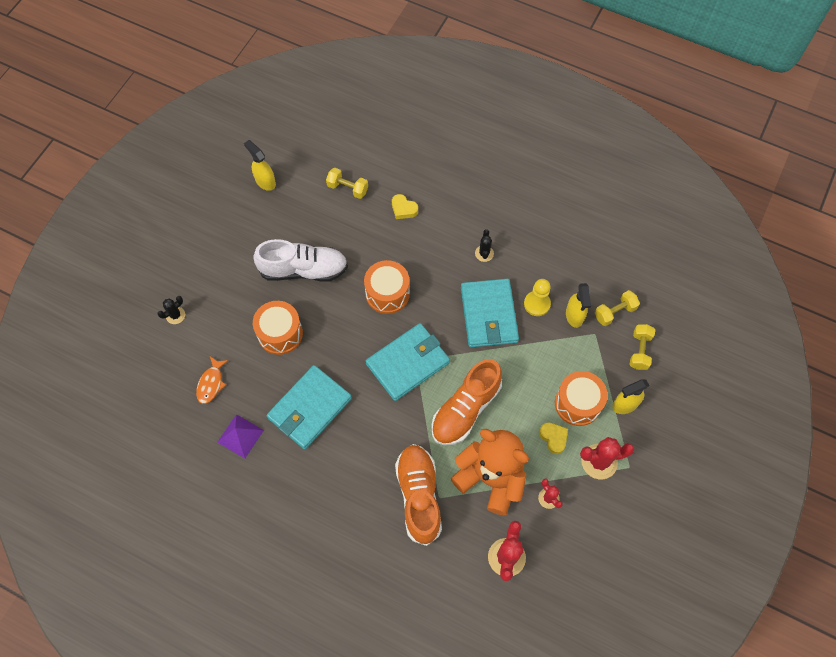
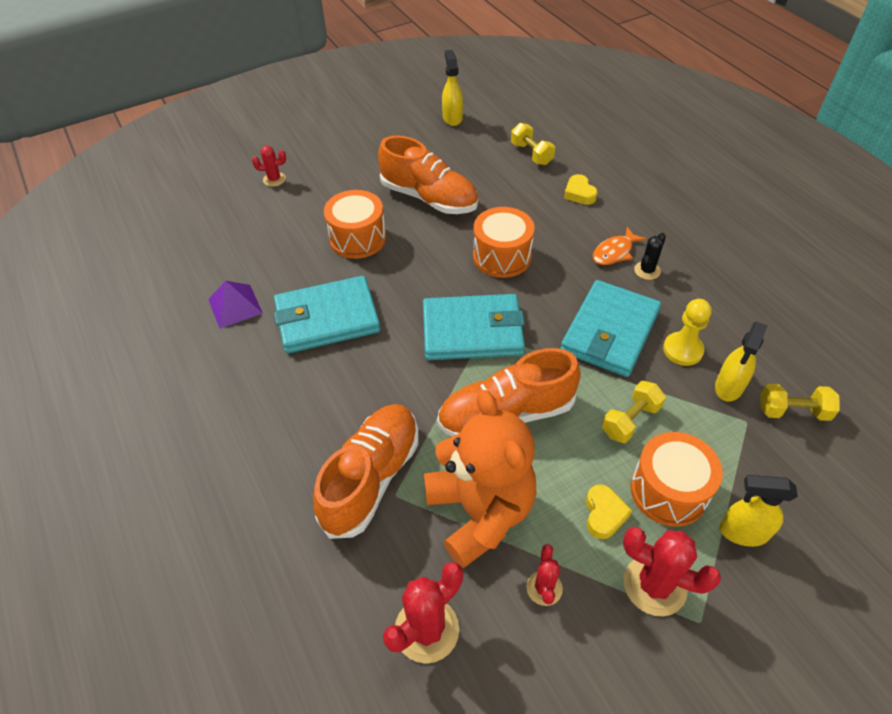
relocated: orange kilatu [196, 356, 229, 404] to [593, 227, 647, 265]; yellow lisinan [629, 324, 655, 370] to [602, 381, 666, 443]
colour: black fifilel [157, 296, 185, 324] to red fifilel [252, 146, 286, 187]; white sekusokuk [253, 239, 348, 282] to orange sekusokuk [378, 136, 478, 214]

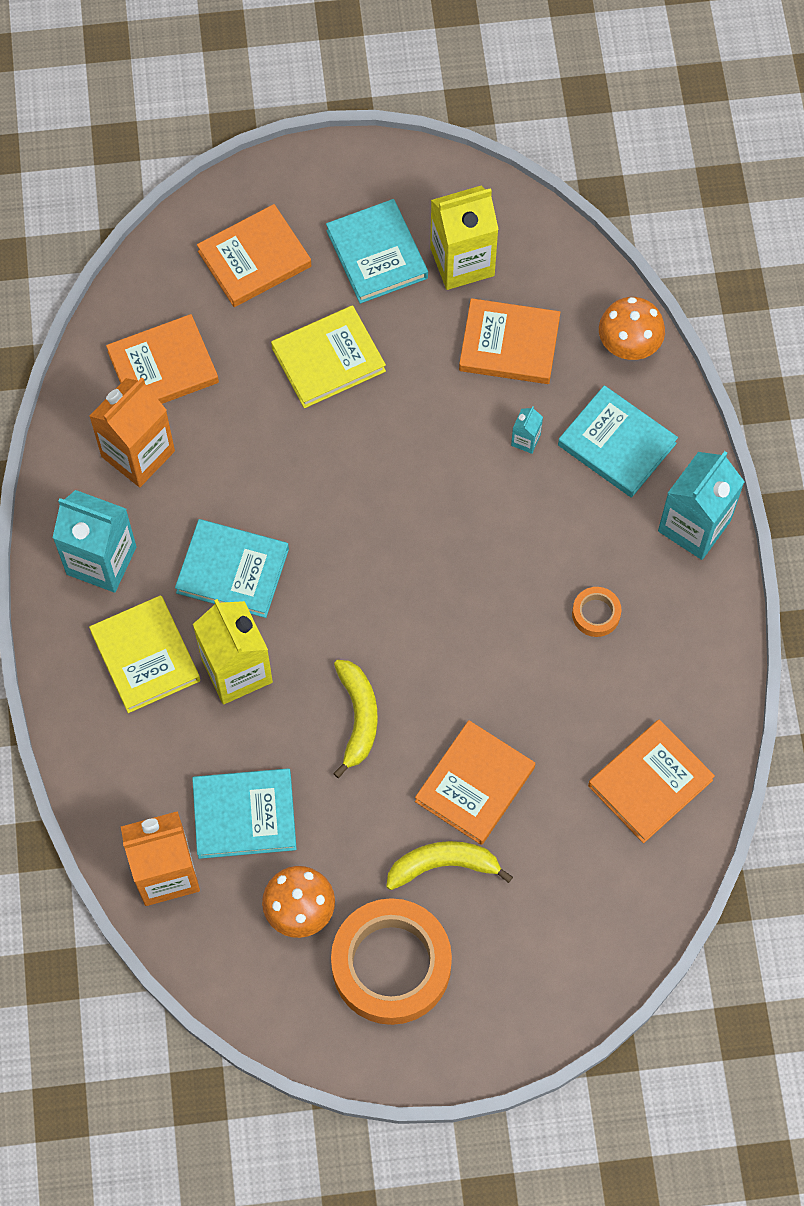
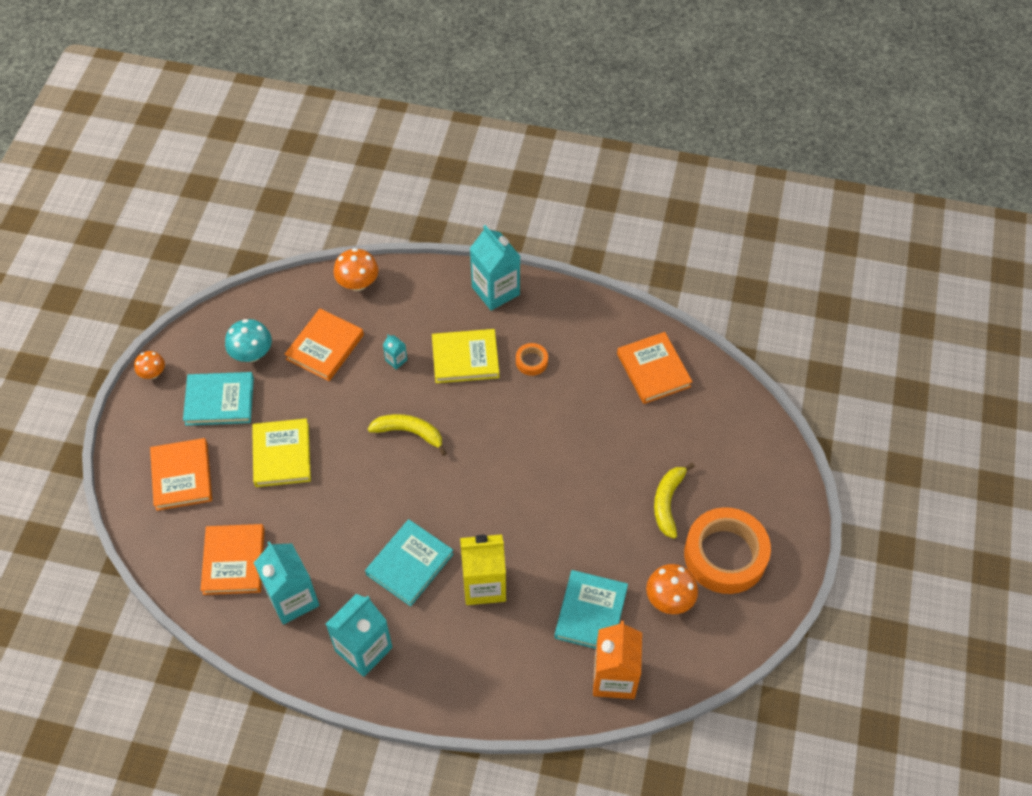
missing: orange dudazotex [415, 720, 535, 845]; turquoise dudazotex [558, 385, 678, 498]
appeared: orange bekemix [134, 351, 165, 379]
relocated: yellow dudazotex [89, 595, 200, 713] to [432, 329, 500, 383]; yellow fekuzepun [333, 660, 378, 778] to [368, 414, 447, 456]
exchanged: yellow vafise [430, 186, 499, 290] to turquoise bekemix [225, 319, 272, 362]
colour: orange vafise [89, 377, 175, 487] to turquoise vafise [254, 541, 319, 624]

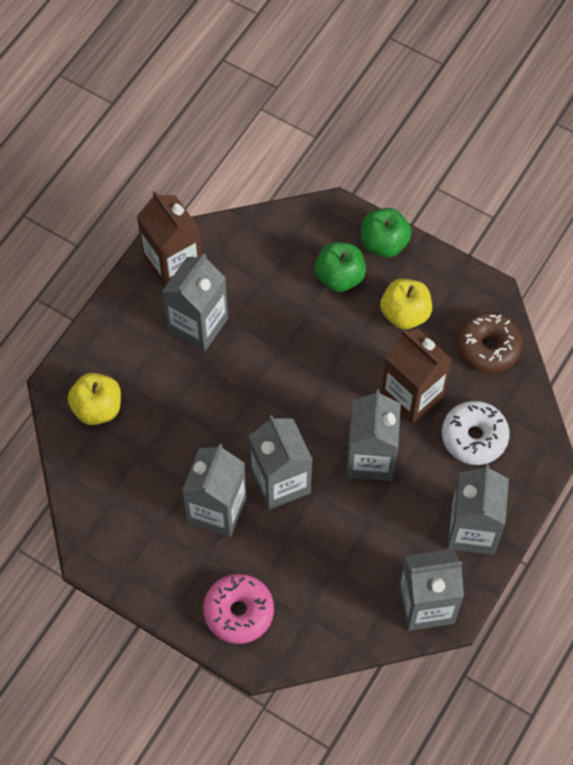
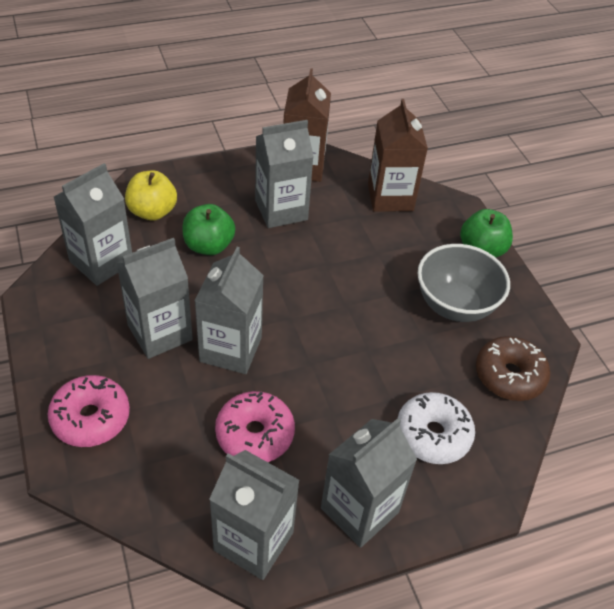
appeared: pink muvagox [215, 391, 295, 462]
relocated: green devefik [315, 242, 366, 292] to [183, 204, 235, 255]; grey vafise [347, 389, 401, 481] to [54, 163, 132, 286]; brown vafise [381, 329, 452, 424] to [368, 99, 428, 212]
exchanged: yellow devefik [380, 279, 432, 329] to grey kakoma [417, 244, 510, 322]

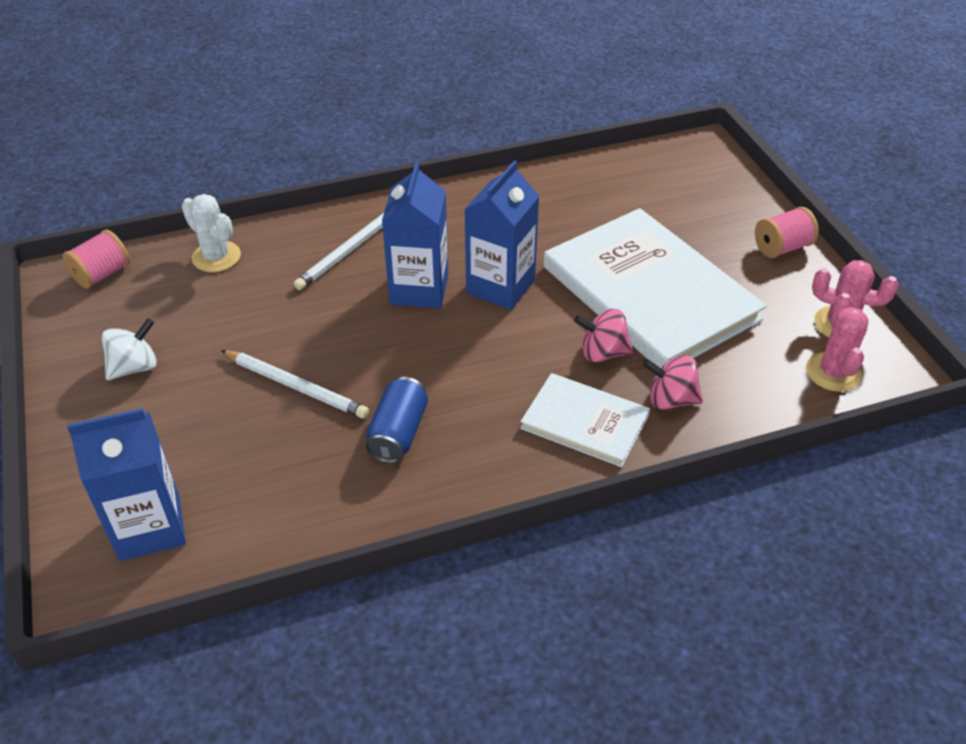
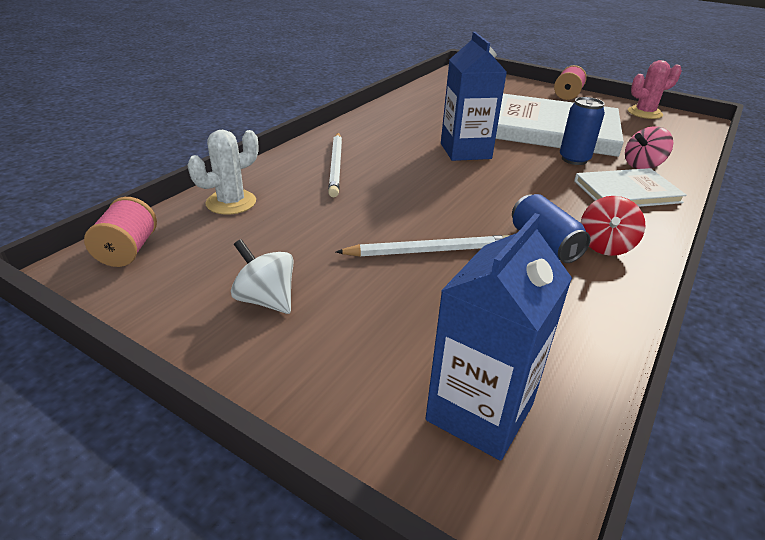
missing: blue vafise [382, 162, 448, 308]; pink fifilel [806, 293, 869, 392]
appeared: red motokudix [581, 196, 645, 256]
exchanged: pink motokudix [574, 309, 633, 362] to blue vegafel [560, 97, 605, 165]
spun: white motokudix [102, 318, 157, 380] = [231, 239, 294, 314] 60 degrees counterclockwise; white fifilel [181, 194, 241, 272] = [187, 130, 258, 215] 45 degrees counterclockwise

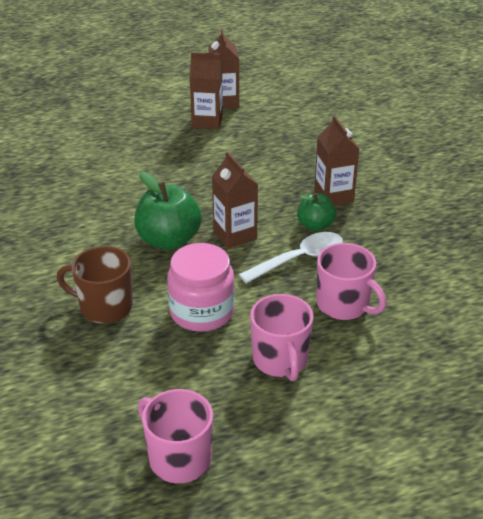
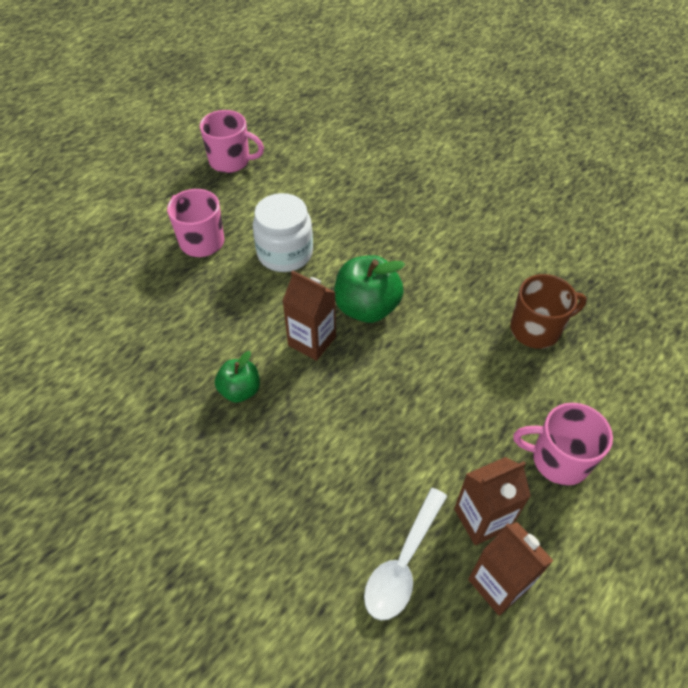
missing: brown vafise [314, 115, 359, 206]
relocated: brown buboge [57, 246, 133, 324] to [510, 274, 587, 349]; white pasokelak [239, 232, 343, 283] to [364, 488, 447, 620]; pink buboge [317, 243, 387, 320] to [513, 403, 613, 486]
colour: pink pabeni [167, 243, 235, 332] to white pabeni [253, 193, 313, 272]

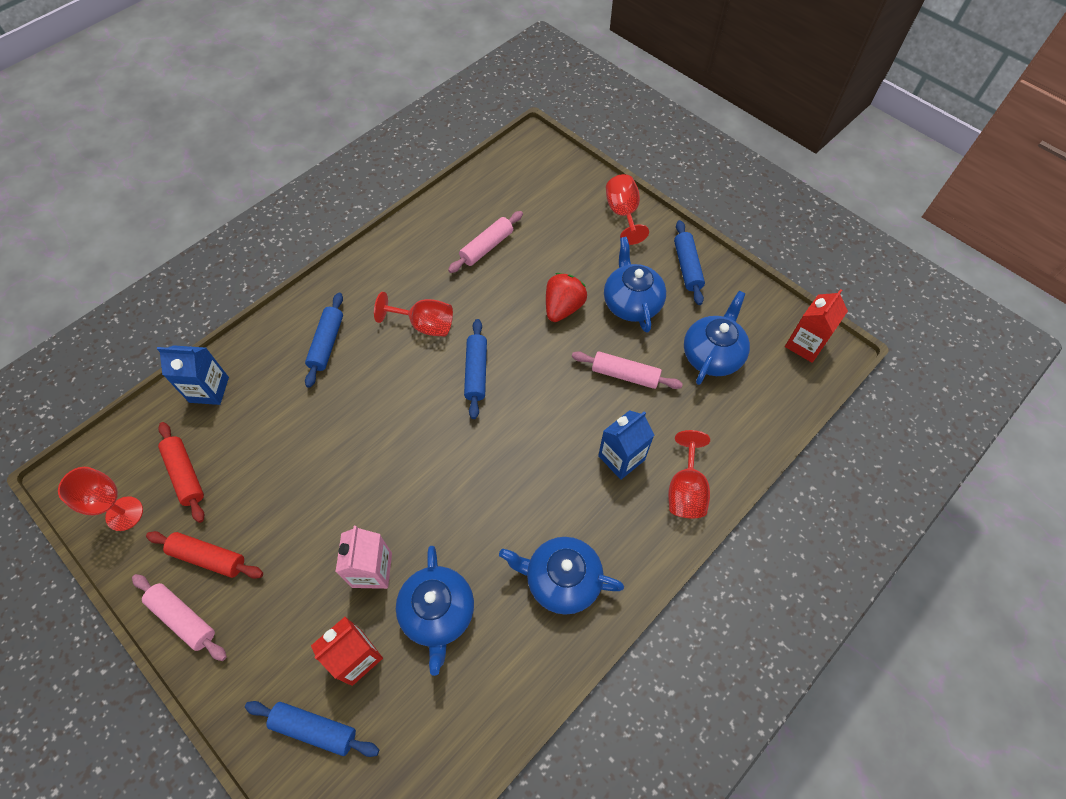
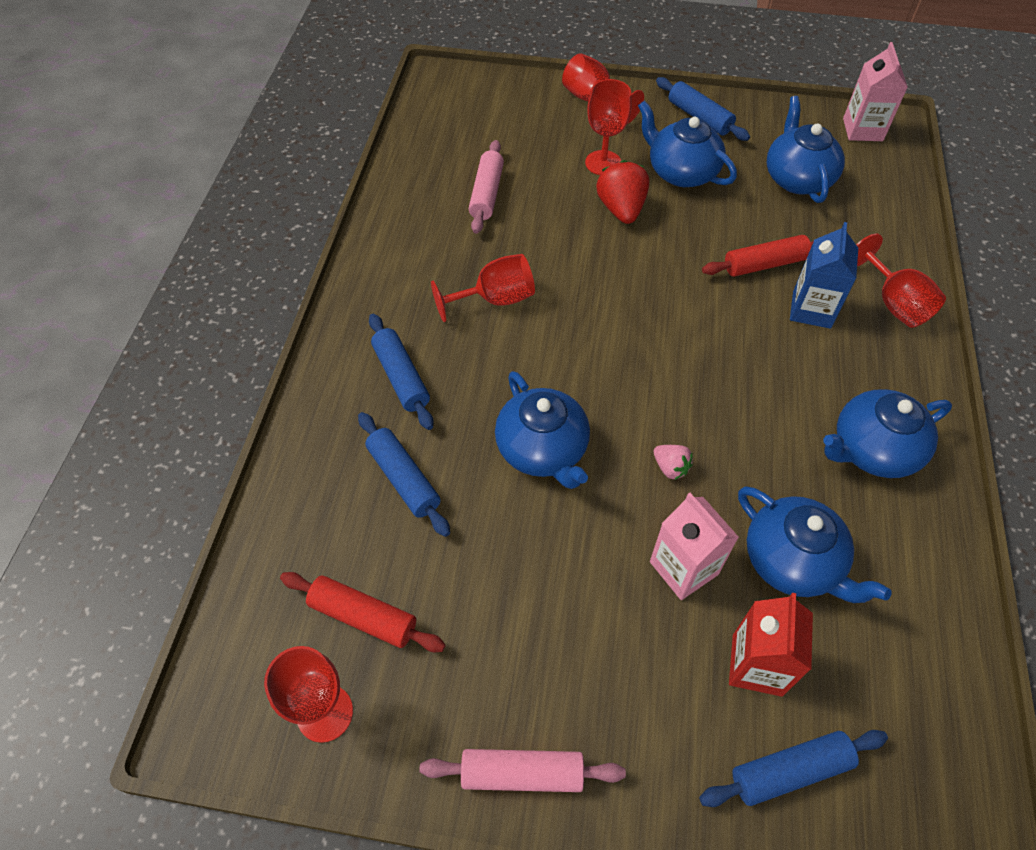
missing: blue vafise [157, 345, 229, 405]; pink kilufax [572, 351, 683, 389]
appeared: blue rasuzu [495, 371, 590, 489]; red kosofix [585, 79, 632, 175]; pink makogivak [654, 445, 693, 480]
relocated: red kilufax [146, 531, 263, 579] to [702, 235, 814, 277]; blue kilufax [464, 319, 487, 419] to [358, 412, 450, 537]
colour: red vafise [785, 289, 848, 363] to pink vafise [843, 42, 908, 141]

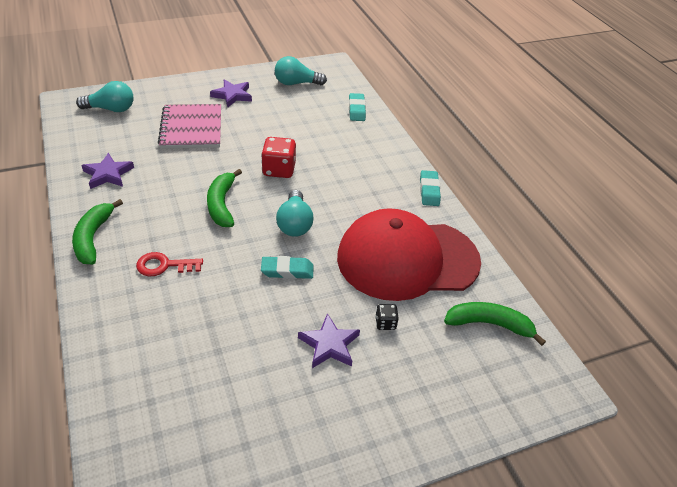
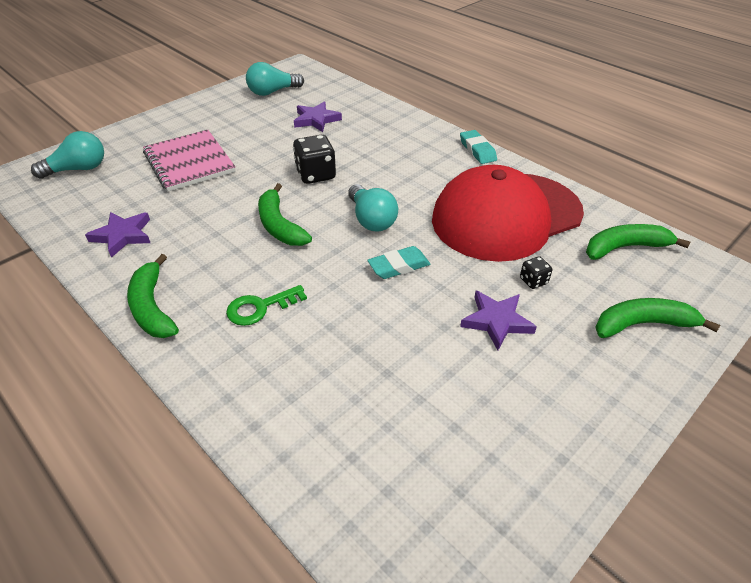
missing: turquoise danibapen [349, 93, 366, 121]
appeared: green fekuzepun [595, 298, 720, 338]
relocated: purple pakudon [210, 79, 252, 107] to [294, 101, 342, 132]
colour: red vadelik [136, 252, 203, 276] to green vadelik [226, 285, 307, 326]; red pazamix [261, 137, 296, 178] to black pazamix [293, 135, 336, 184]

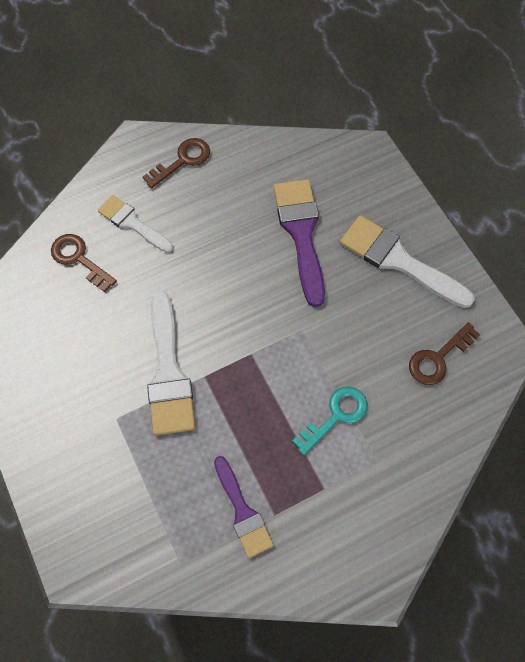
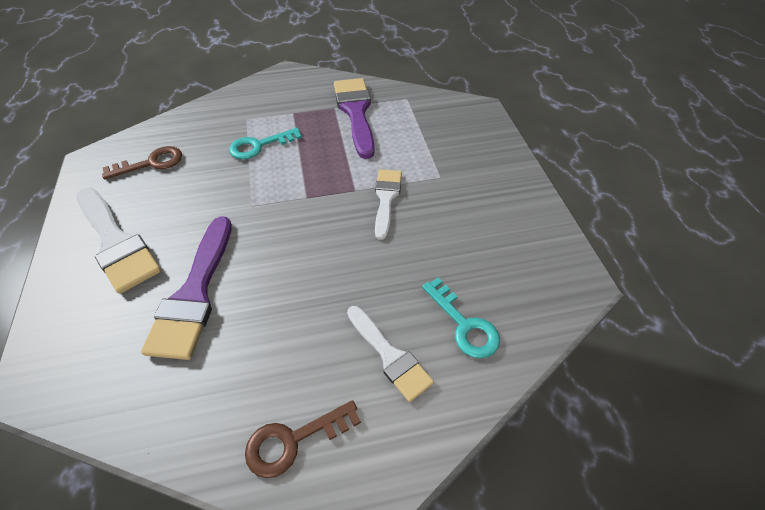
colour: brown vadelik [51, 234, 117, 292] to turquoise vadelik [422, 278, 500, 358]
size: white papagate [147, 290, 195, 435] = [375, 169, 402, 240] x0.63; purple papagate [214, 456, 274, 558] = [334, 78, 375, 159] x1.58

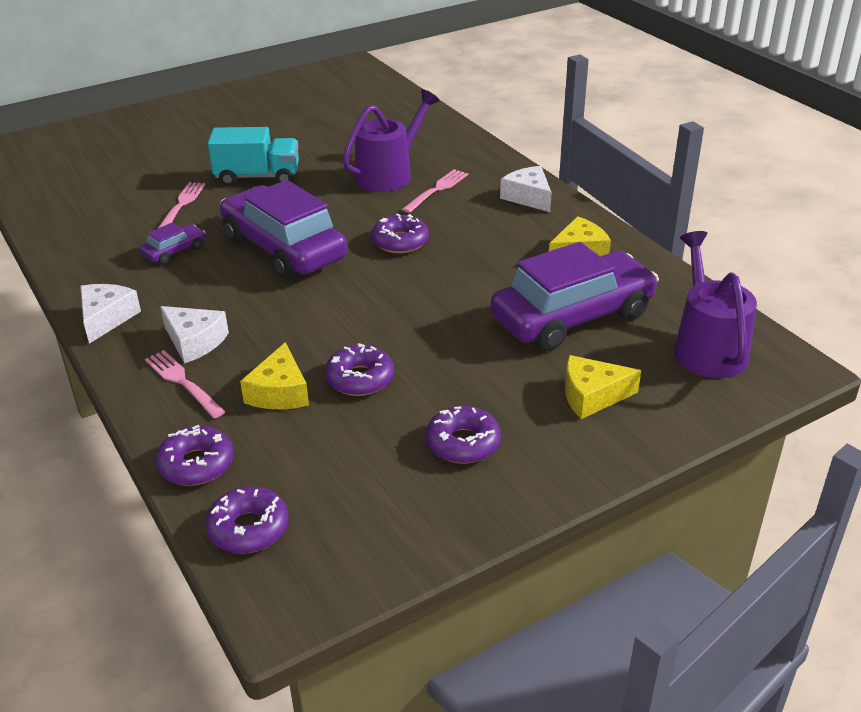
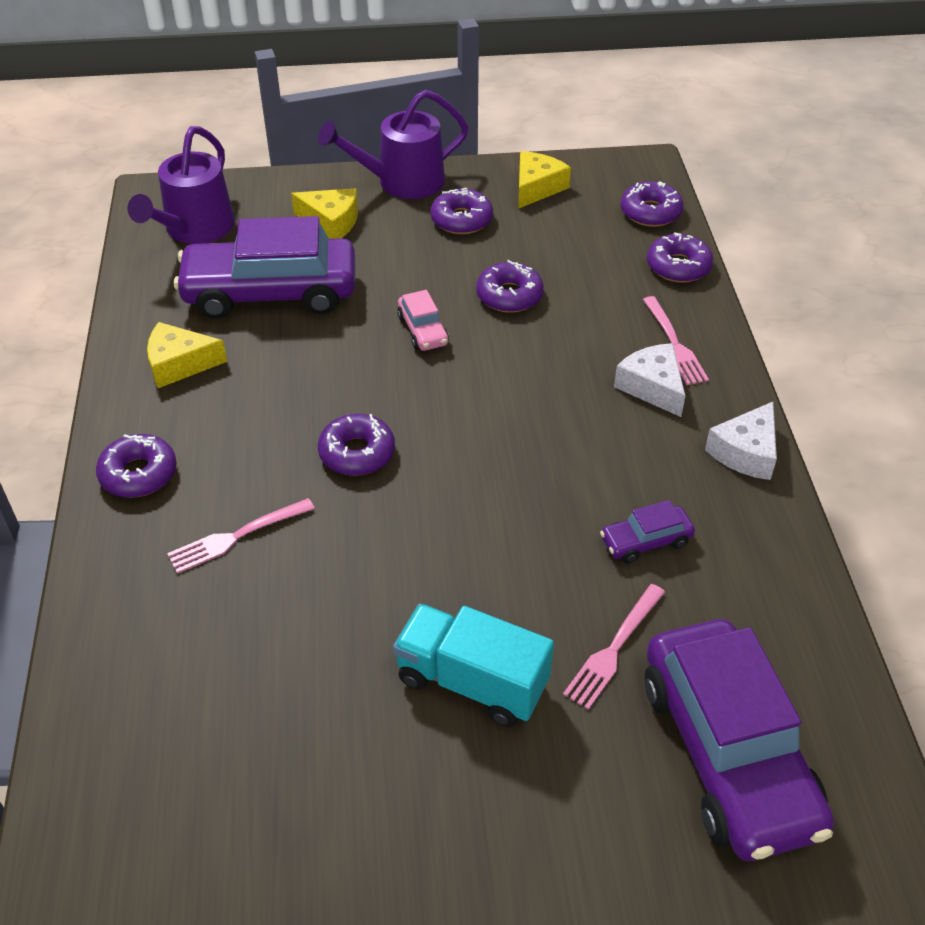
appeared: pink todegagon [397, 290, 449, 351]
relocated: purple todegagon [220, 180, 347, 280] to [645, 619, 834, 861]; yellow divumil [240, 342, 309, 410] to [518, 151, 571, 209]; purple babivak [342, 89, 440, 192] to [318, 90, 468, 199]
exchanged: white divumil [500, 166, 552, 212] to purple muvagox [96, 434, 177, 498]

